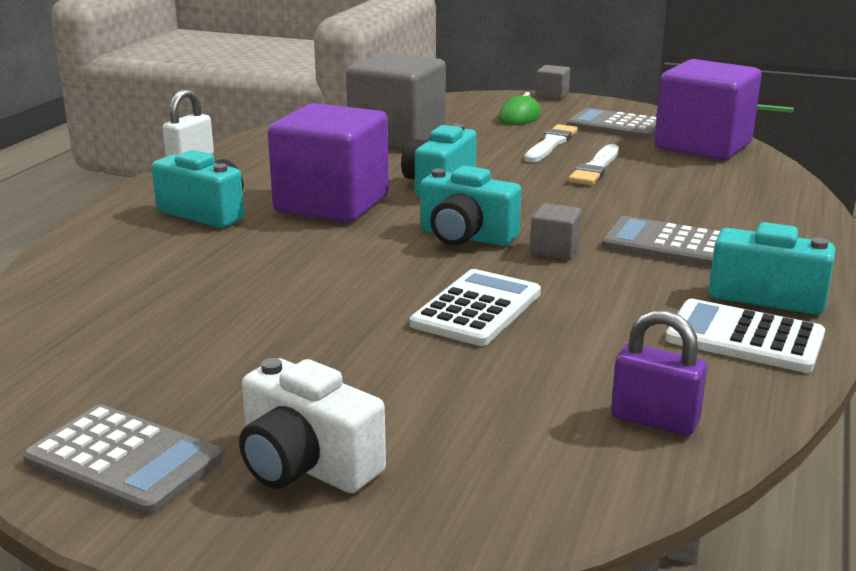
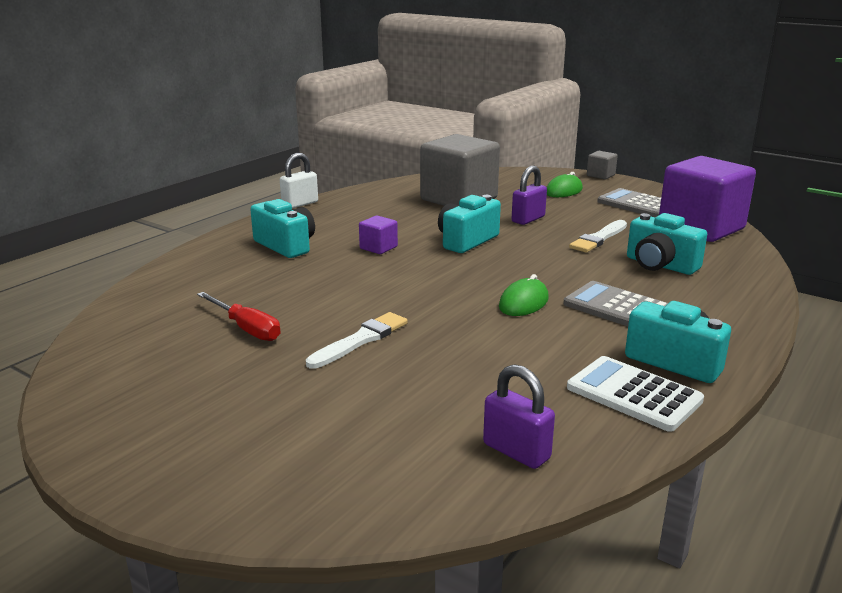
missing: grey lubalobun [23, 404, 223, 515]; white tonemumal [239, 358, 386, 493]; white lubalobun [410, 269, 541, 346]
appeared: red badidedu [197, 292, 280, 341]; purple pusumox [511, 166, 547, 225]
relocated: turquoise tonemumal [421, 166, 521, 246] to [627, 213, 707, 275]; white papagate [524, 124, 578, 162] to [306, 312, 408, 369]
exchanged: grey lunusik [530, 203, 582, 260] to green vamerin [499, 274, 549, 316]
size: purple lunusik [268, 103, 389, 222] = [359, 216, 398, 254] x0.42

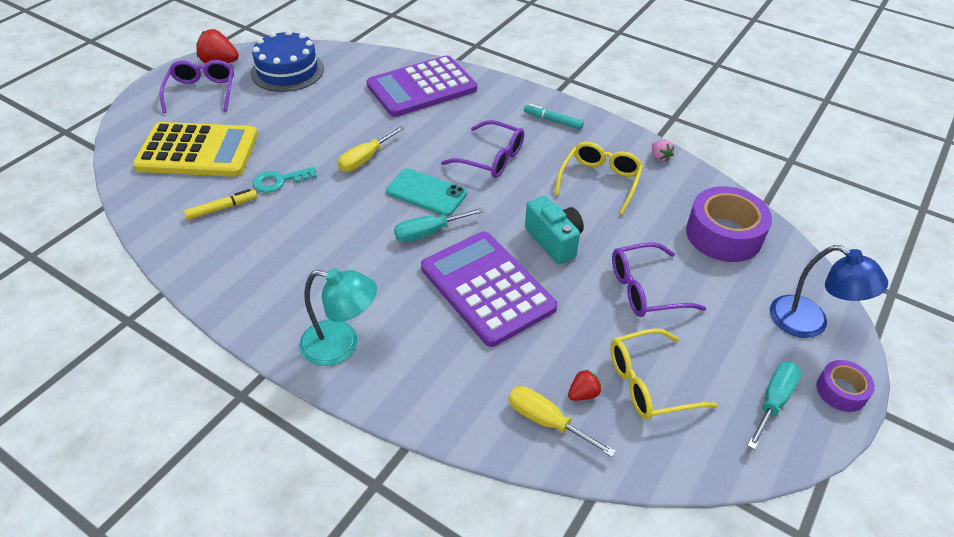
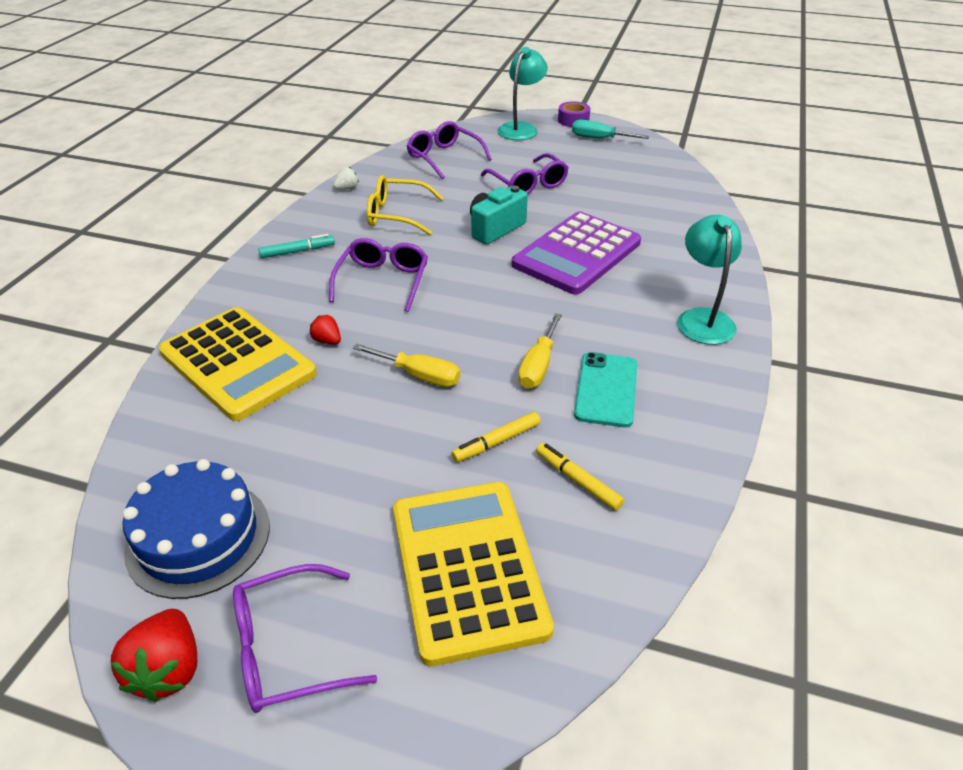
missing: turquoise badidedu [394, 208, 485, 242]; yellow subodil [610, 328, 718, 420]
relocated: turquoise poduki [386, 168, 467, 216] to [574, 352, 637, 427]; yellow badidedu [508, 386, 616, 457] to [518, 313, 562, 389]; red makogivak [568, 369, 601, 401] to [310, 315, 341, 344]
exchanged: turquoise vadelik [253, 167, 317, 193] to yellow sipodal [451, 412, 540, 462]; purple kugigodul [686, 186, 772, 262] to purple subodil [407, 121, 492, 179]
colour: purple lubalobun [367, 55, 477, 117] to yellow lubalobun [159, 307, 317, 421]; pink makogivak [652, 140, 674, 162] to white makogivak [333, 167, 359, 190]; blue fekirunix [770, 245, 888, 338] to turquoise fekirunix [497, 47, 548, 140]
spun: turquoise sipodal [524, 104, 584, 129] = [259, 234, 335, 258] 120 degrees counterclockwise

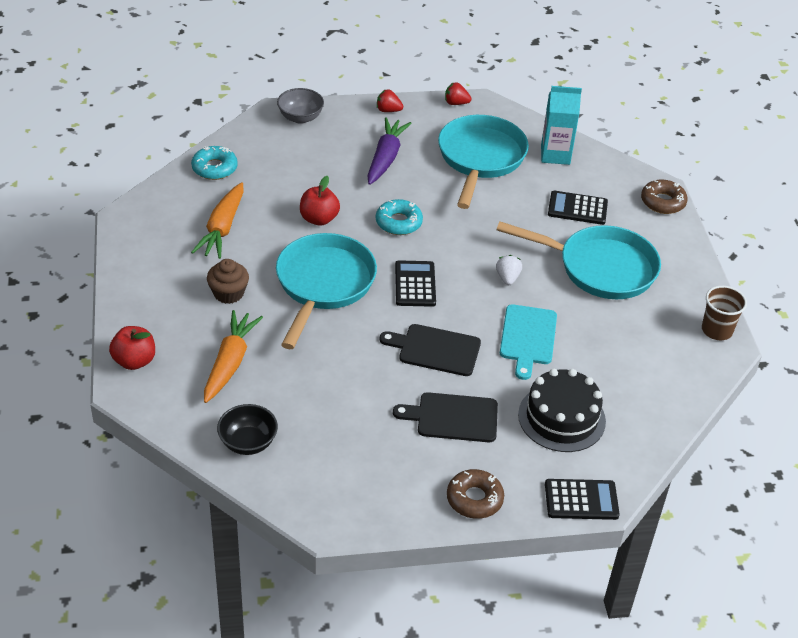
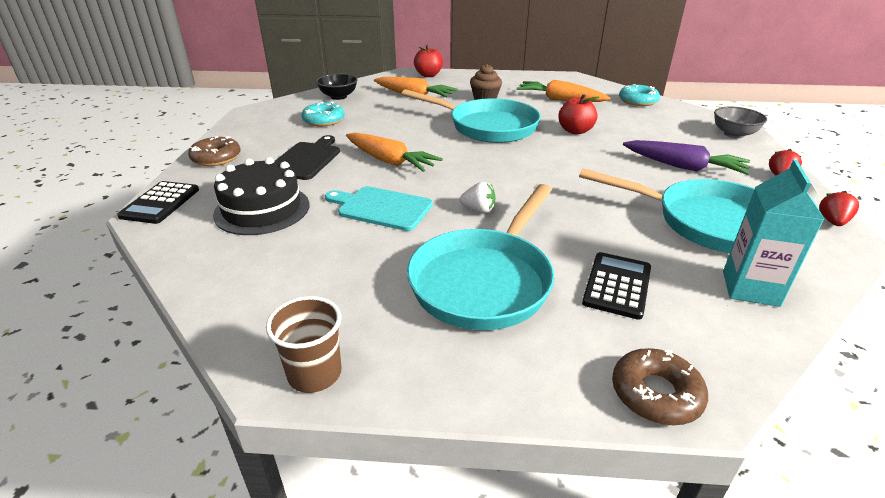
missing: black lubalobun [395, 260, 436, 307]
relocated: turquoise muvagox [376, 199, 423, 235] to [301, 102, 345, 126]
exchanged: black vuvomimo [380, 324, 481, 376] to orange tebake [346, 132, 443, 172]

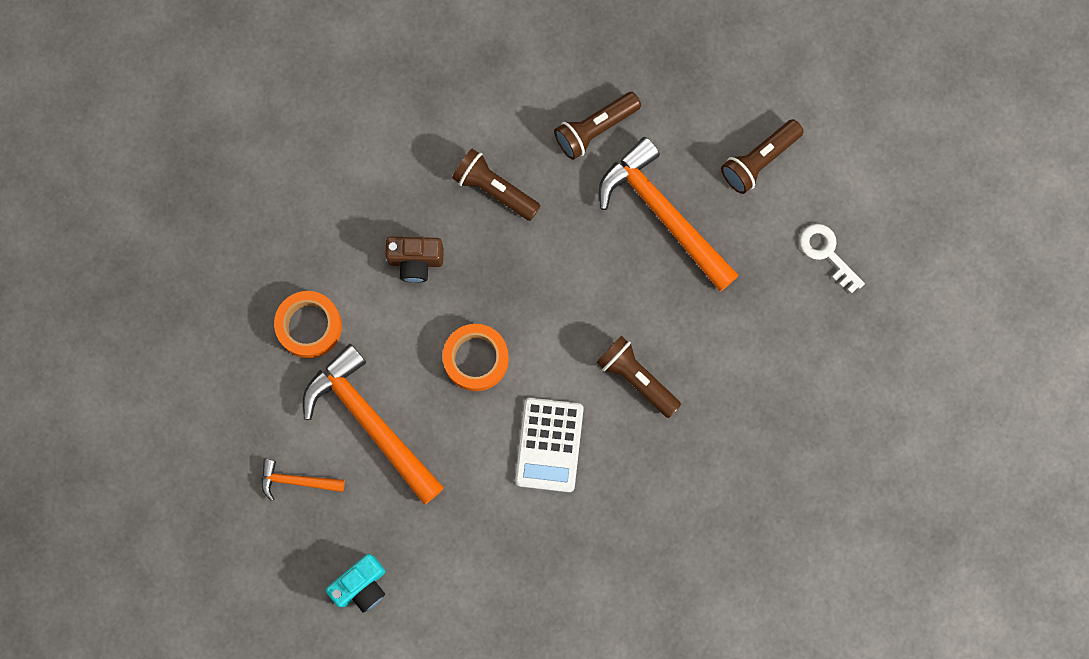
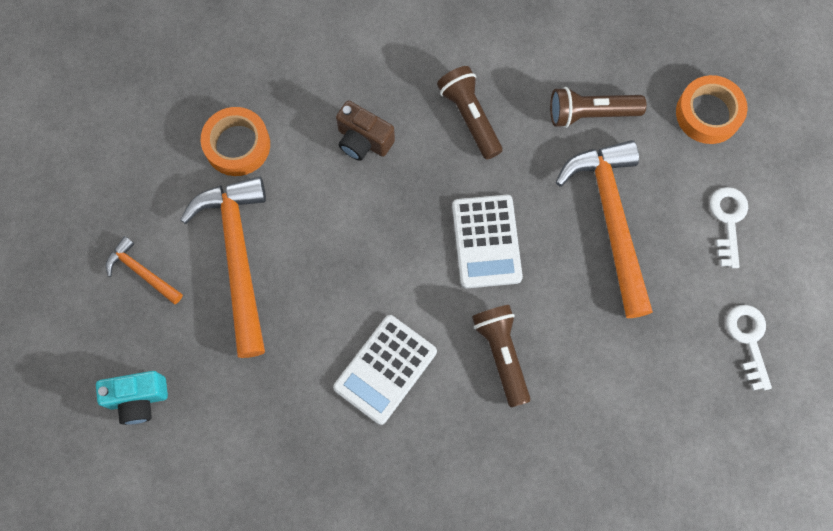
appeared: white lubalobun [452, 195, 523, 288]
relocated: orange kugigodul [443, 324, 509, 391] to [676, 75, 748, 144]
exchanged: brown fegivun [721, 119, 804, 194] to white vadelik [710, 187, 748, 268]

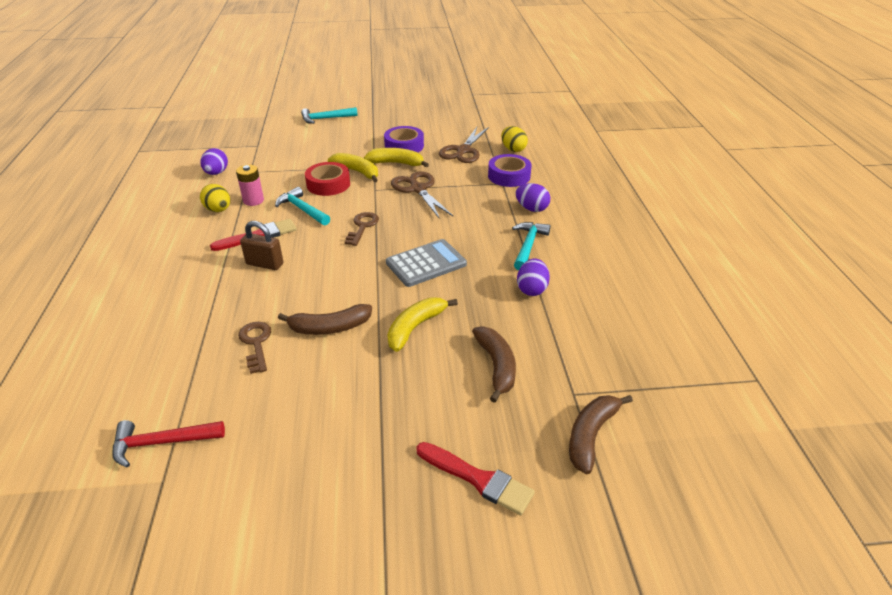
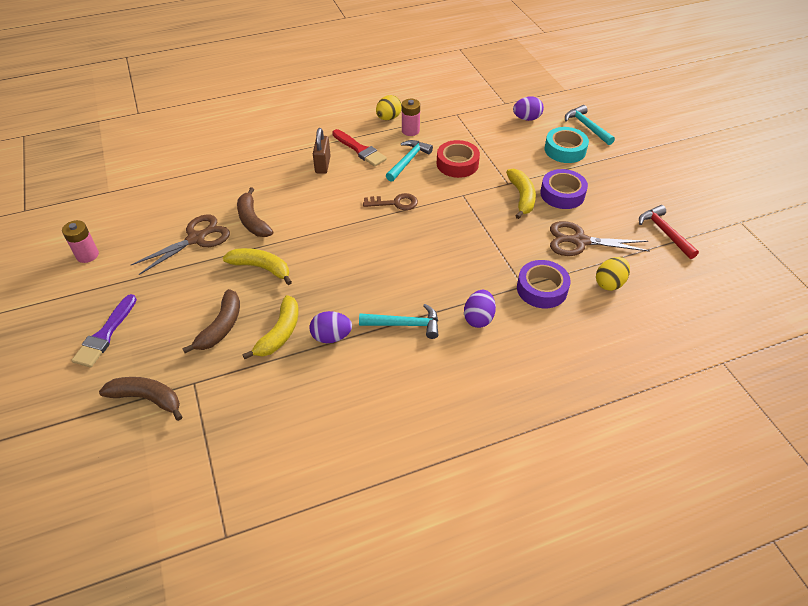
missing: brown vadelik [238, 322, 271, 374]; grey lubalobun [386, 239, 467, 287]
appeared: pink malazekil [62, 220, 99, 263]; turquoise kugigodul [545, 127, 589, 163]
relocated: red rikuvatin [112, 420, 225, 468] to [639, 205, 699, 259]; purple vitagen [200, 148, 228, 175] to [513, 96, 544, 121]; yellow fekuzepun [328, 153, 378, 182] to [242, 295, 298, 359]; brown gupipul [391, 171, 453, 219] to [131, 215, 230, 275]
colour: red papagate [416, 442, 535, 515] to purple papagate [71, 294, 137, 367]
spun: brown fekuzepun [472, 326, 516, 403] = [182, 289, 240, 353] 45 degrees counterclockwise

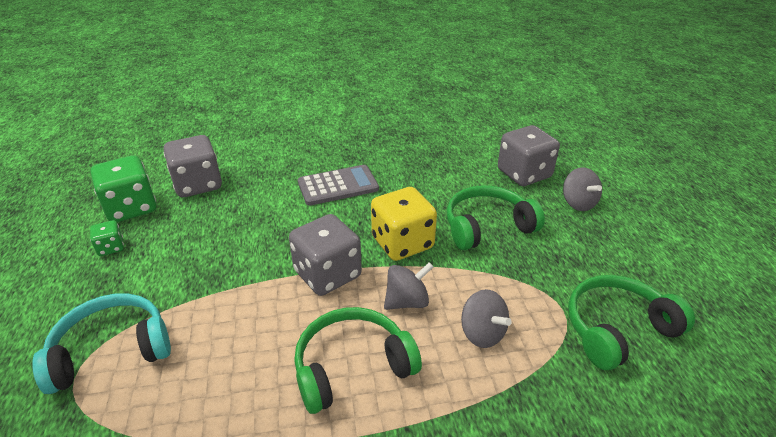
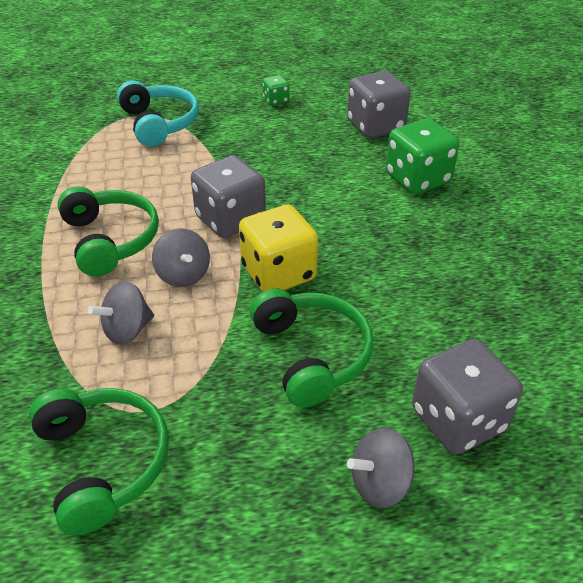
missing: grey lubalobun [298, 165, 379, 206]
relocated: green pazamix [90, 155, 156, 222] to [386, 119, 459, 194]

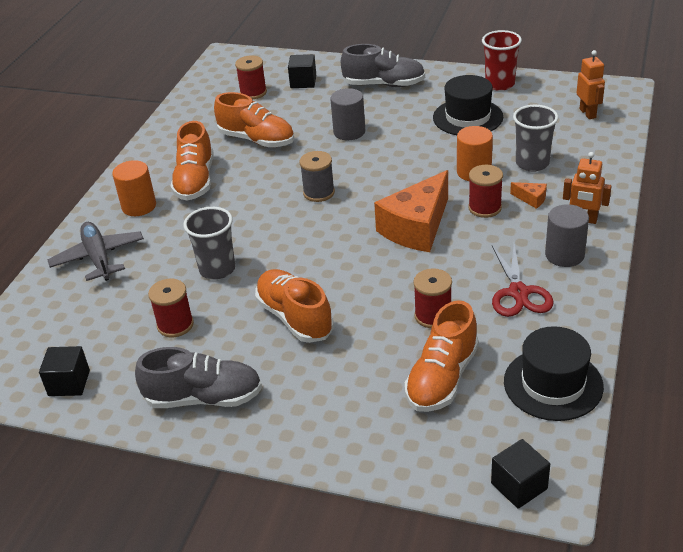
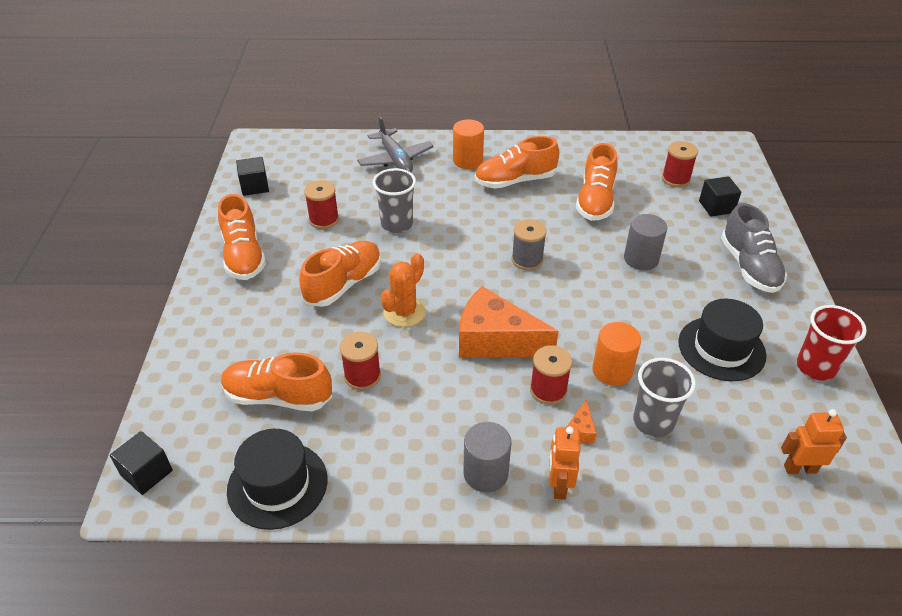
missing: red gupipul [492, 244, 554, 317]
appeared: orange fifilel [381, 253, 426, 327]
colour: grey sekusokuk [135, 347, 262, 408] to orange sekusokuk [218, 194, 266, 280]
spun: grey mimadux [48, 222, 144, 281] = [357, 116, 433, 172] 105 degrees clockwise; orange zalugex [577, 50, 605, 119] = [781, 409, 847, 474] 150 degrees counterclockwise

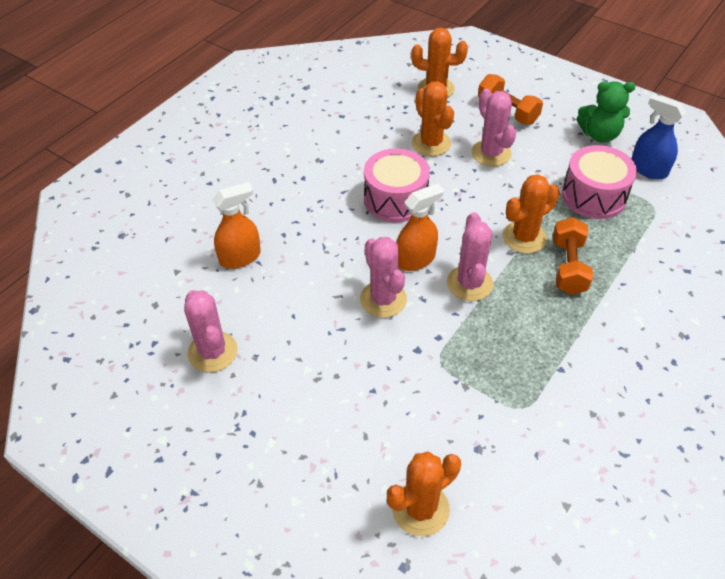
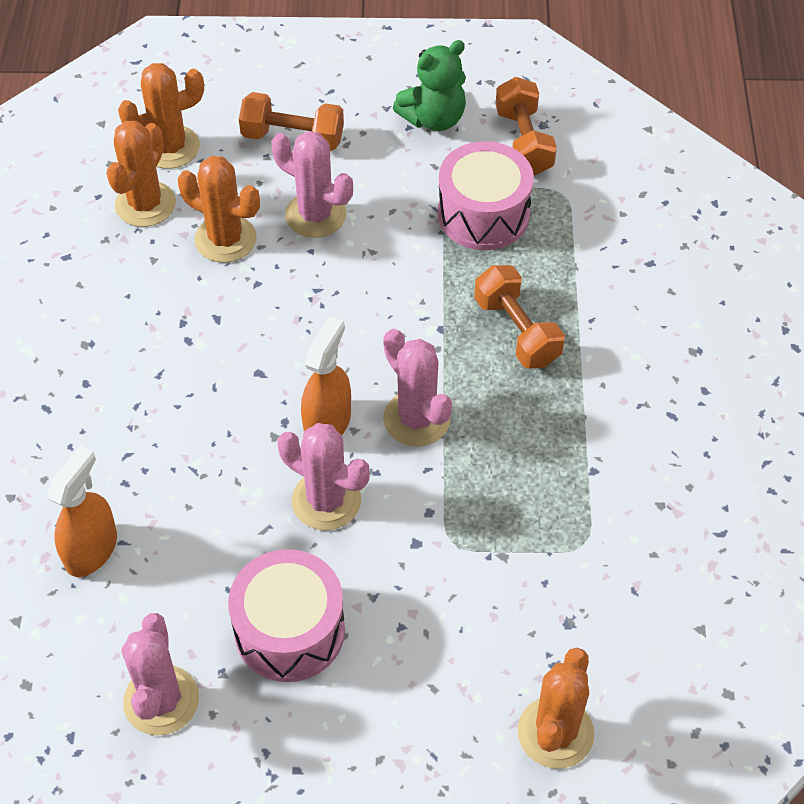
relocated: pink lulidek [364, 148, 430, 222] to [228, 549, 345, 682]; orange fifilel [503, 174, 560, 253] to [106, 121, 176, 227]
exchanged: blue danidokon [631, 94, 686, 179] to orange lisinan [496, 77, 557, 175]
spun: pink fifilel [184, 290, 237, 372] = [121, 613, 199, 736] 60 degrees clockwise

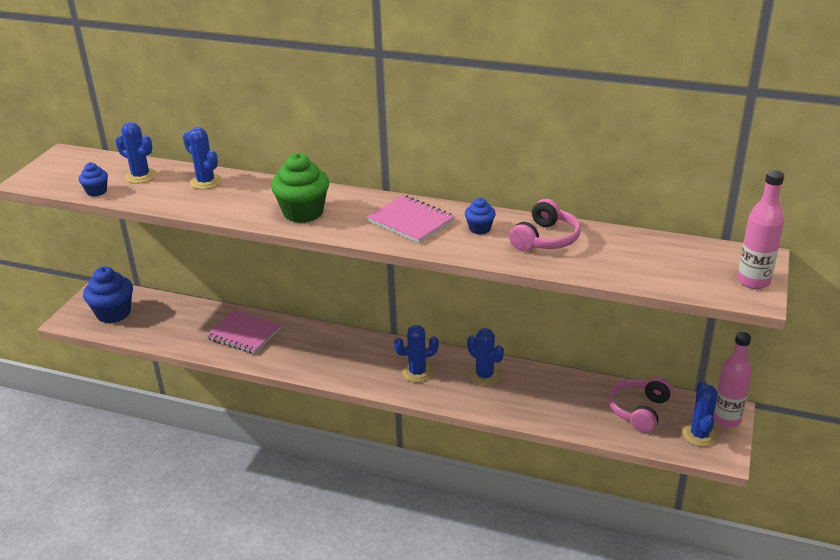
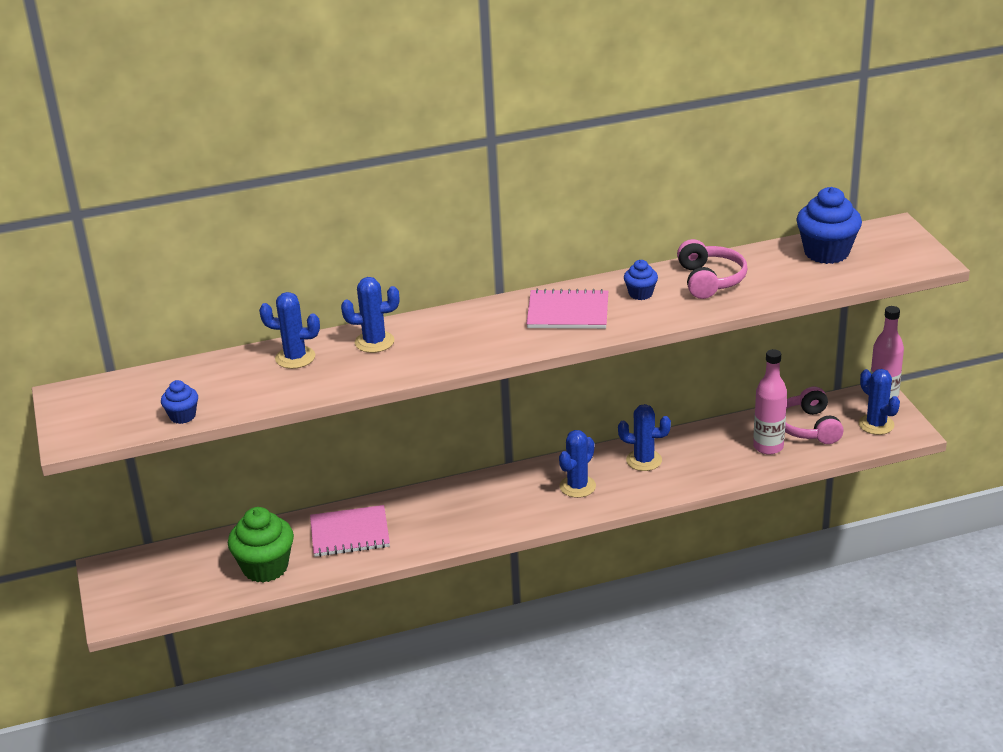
relocated: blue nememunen [83, 267, 133, 323] to [796, 187, 862, 264]; blue fifilel [116, 122, 157, 184] to [341, 277, 399, 353]; green nememunen [271, 153, 329, 223] to [228, 507, 294, 583]; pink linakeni [737, 170, 784, 289] to [753, 349, 787, 455]

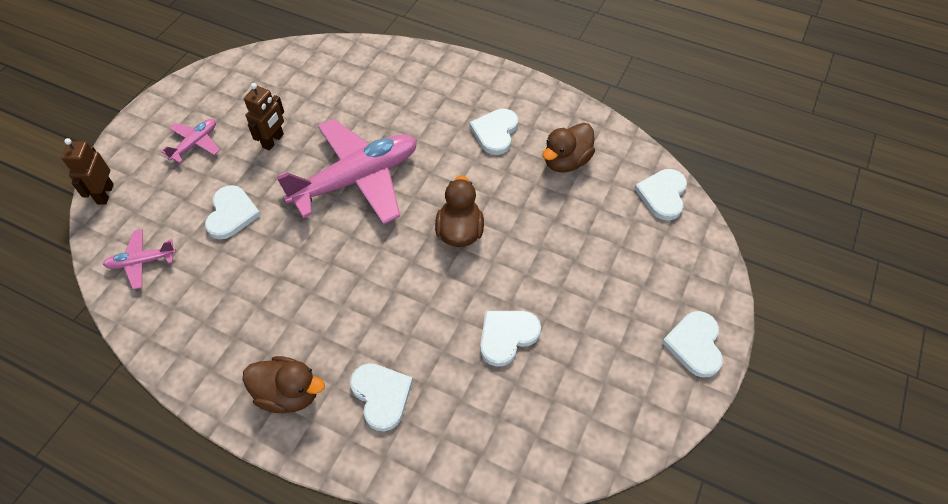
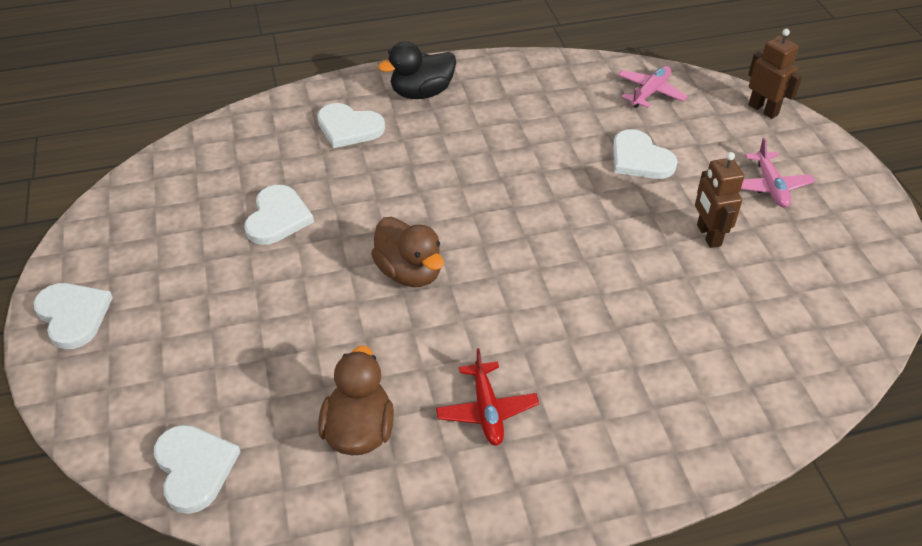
missing: pink mimadux [276, 119, 417, 224]
exchanged: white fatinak [469, 109, 518, 155] to red mimadux [436, 348, 539, 446]
colour: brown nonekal [243, 356, 325, 413] to black nonekal [378, 41, 456, 99]

